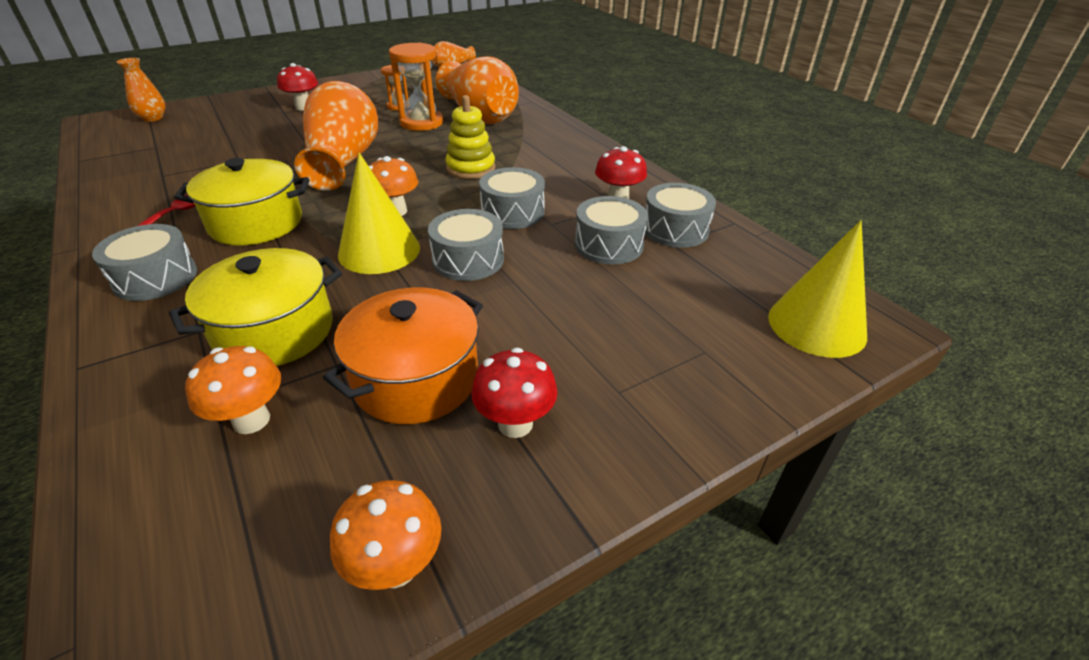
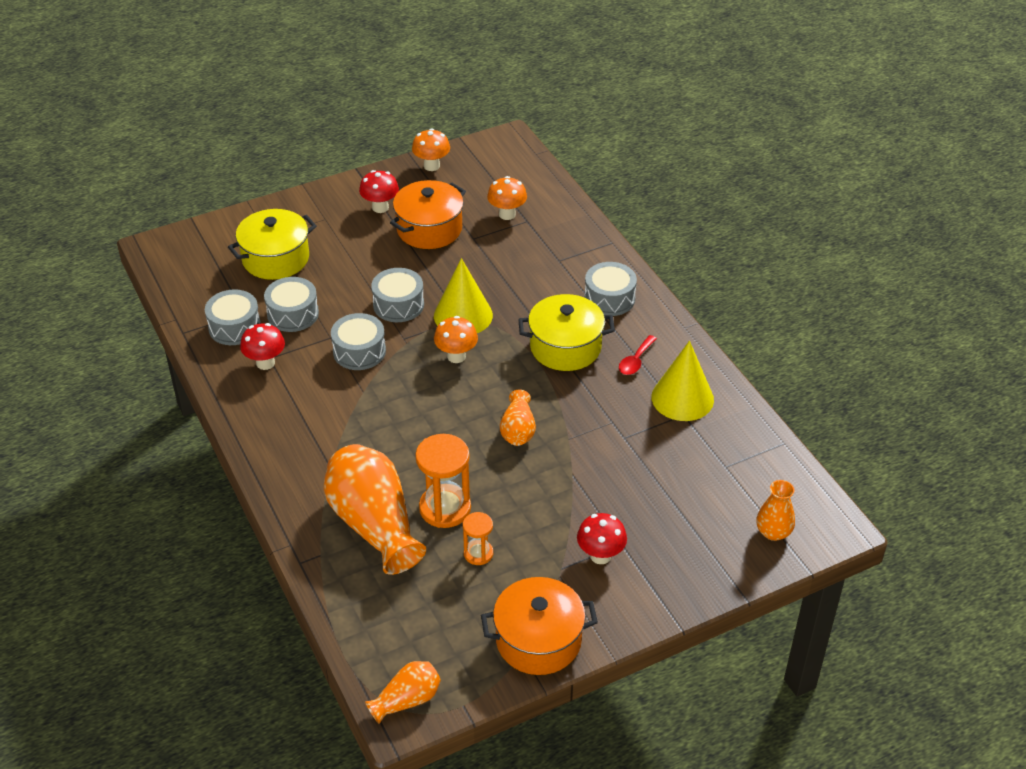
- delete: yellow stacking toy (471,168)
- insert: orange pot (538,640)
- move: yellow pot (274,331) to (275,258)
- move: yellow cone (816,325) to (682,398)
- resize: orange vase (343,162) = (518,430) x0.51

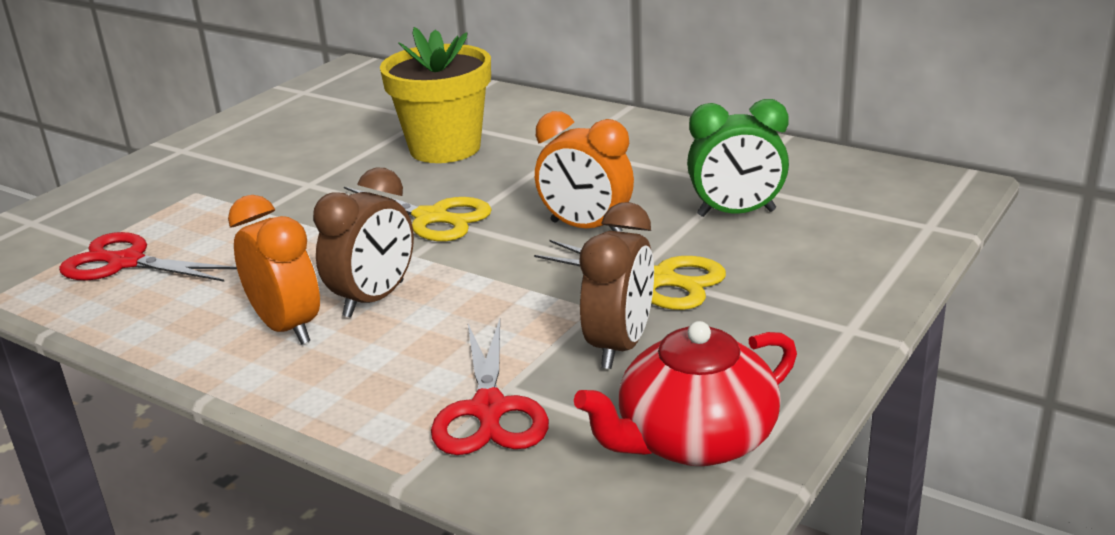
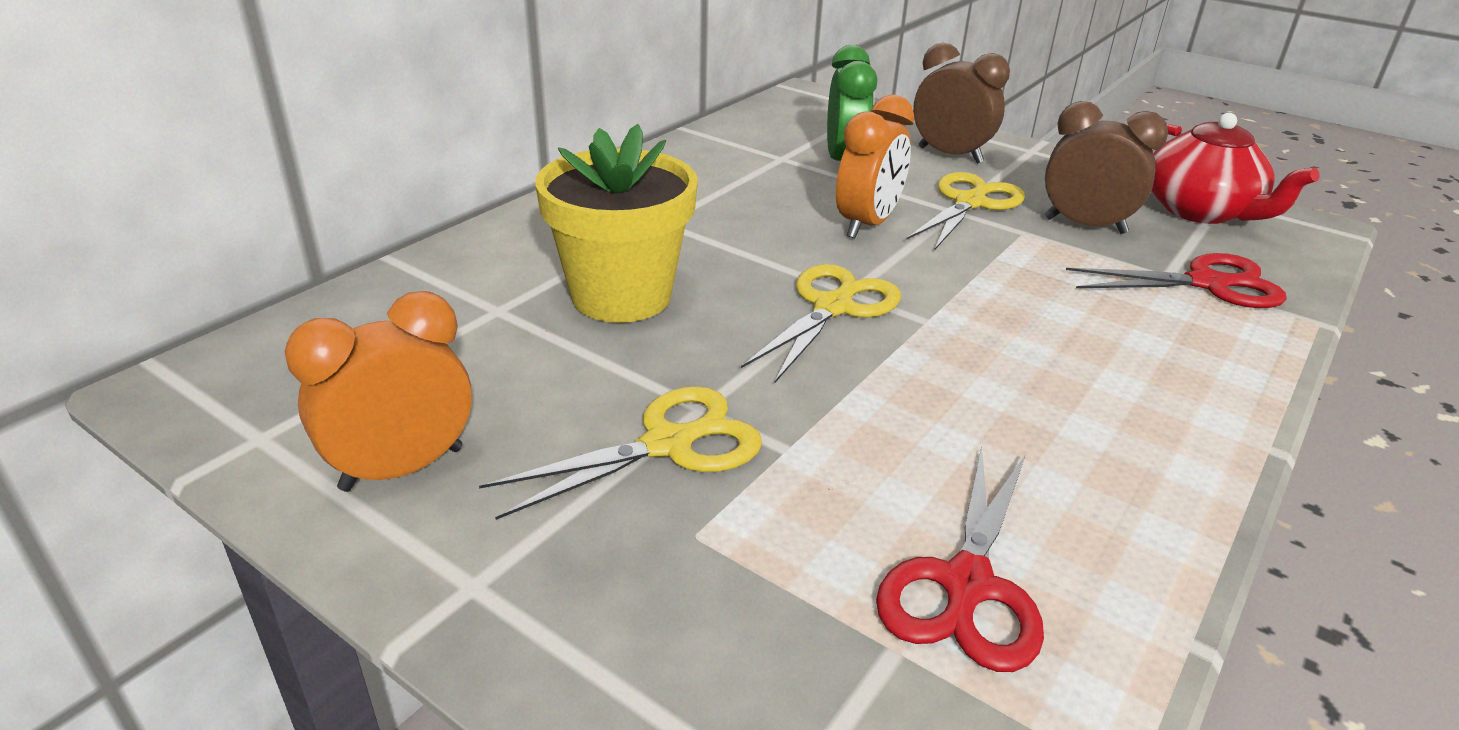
- insert: yellow scissors (668,444)
- move: orange clock (287,327) to (402,468)
- move: brown clock (374,299) to (950,155)

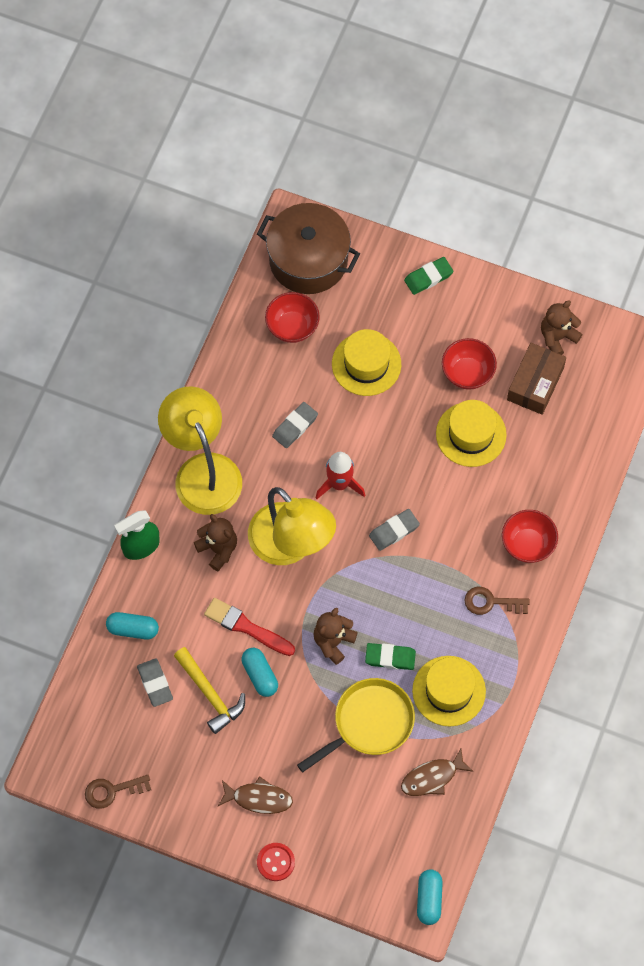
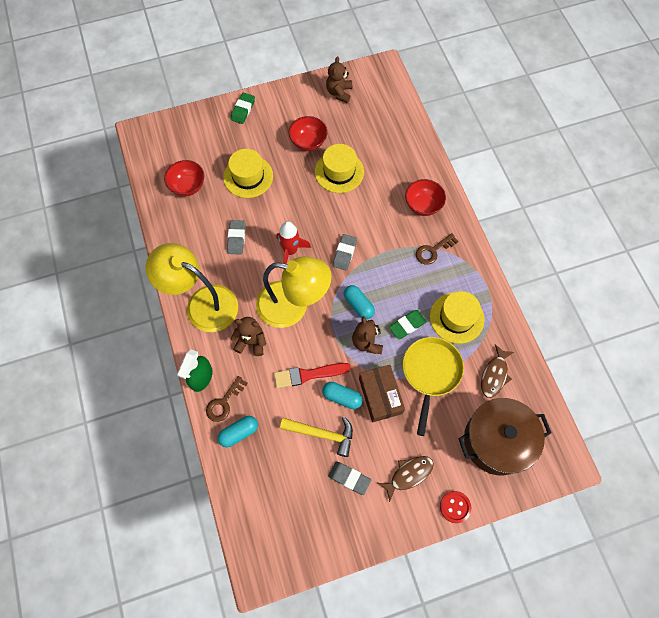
- move: brown key (112,791) to (224,402)
- move: grey eraser (155,683) to (349,478)
- move: brown pot (308,260) to (497,441)
- move: turquoise capsule (429,899) to (358,305)
- move: brown box (535,383) to (380,396)

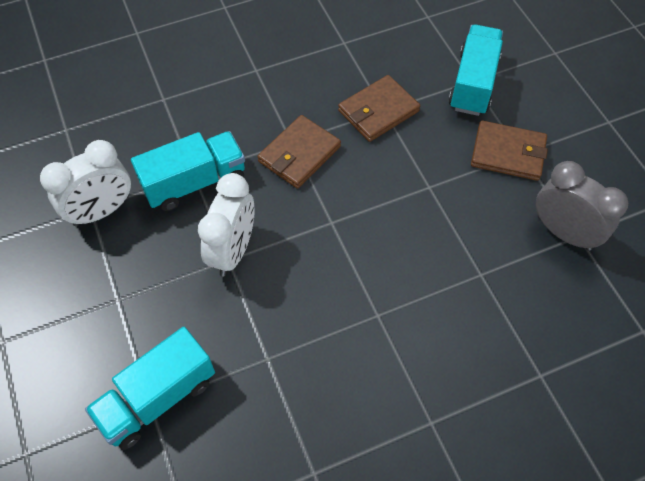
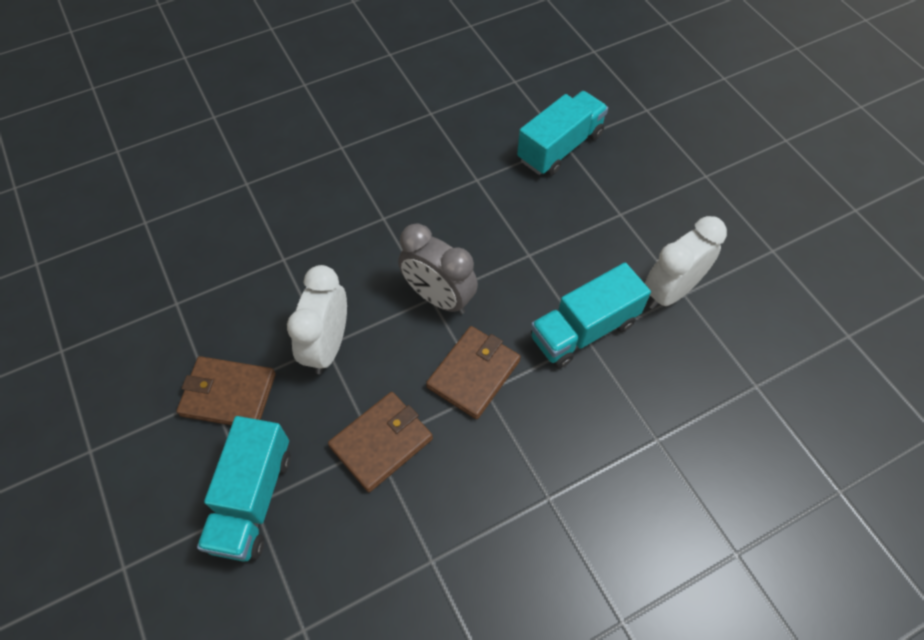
- move: white clock (233,251) to (327,346)
- move: grey clock (563,232) to (438,298)

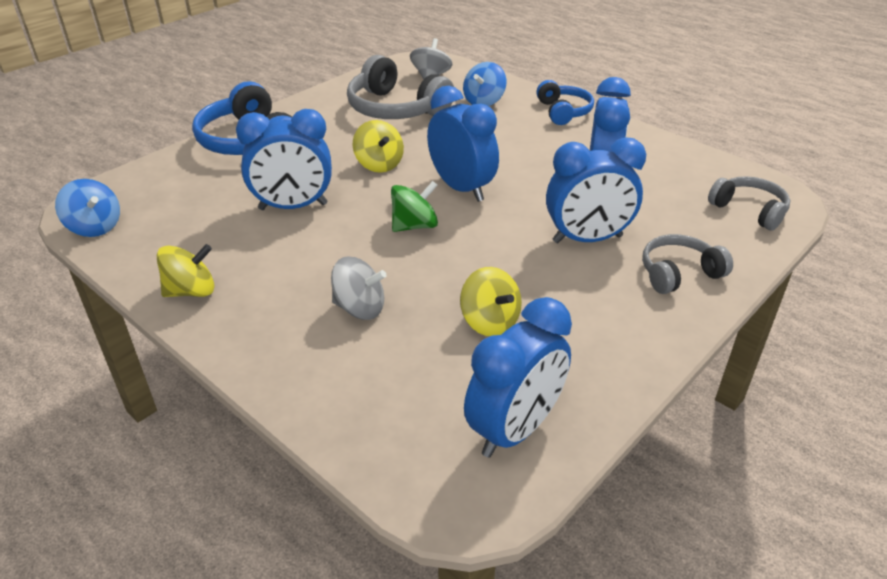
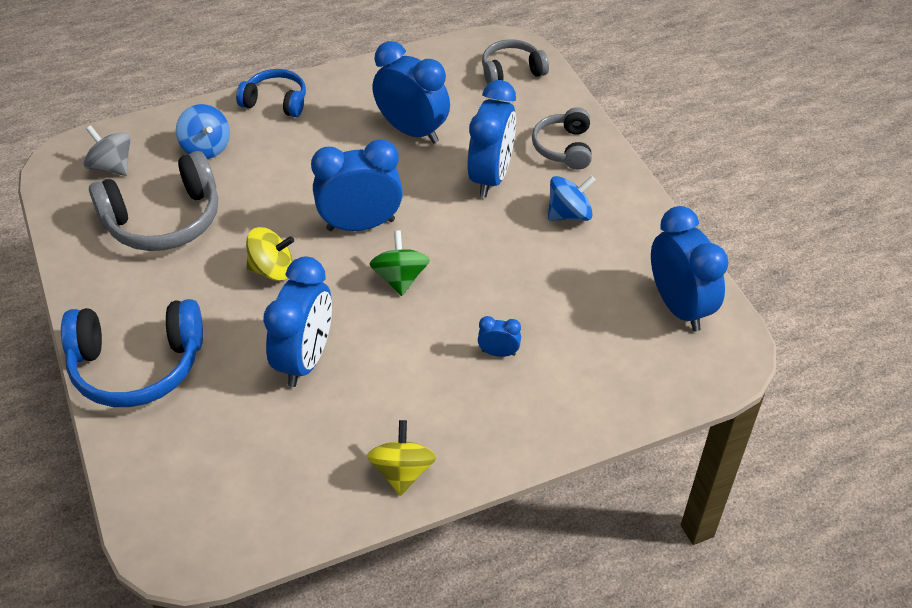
- delete: yellow spinning top (490,322)
- move: blue spinning top (95,227) to (569,214)
- replace: grey spinning top (360,308) to blue clock (498,353)

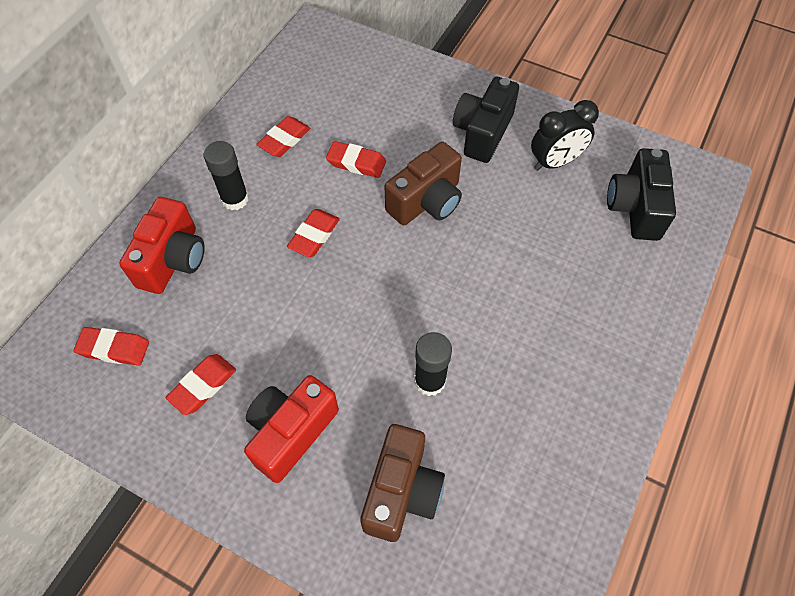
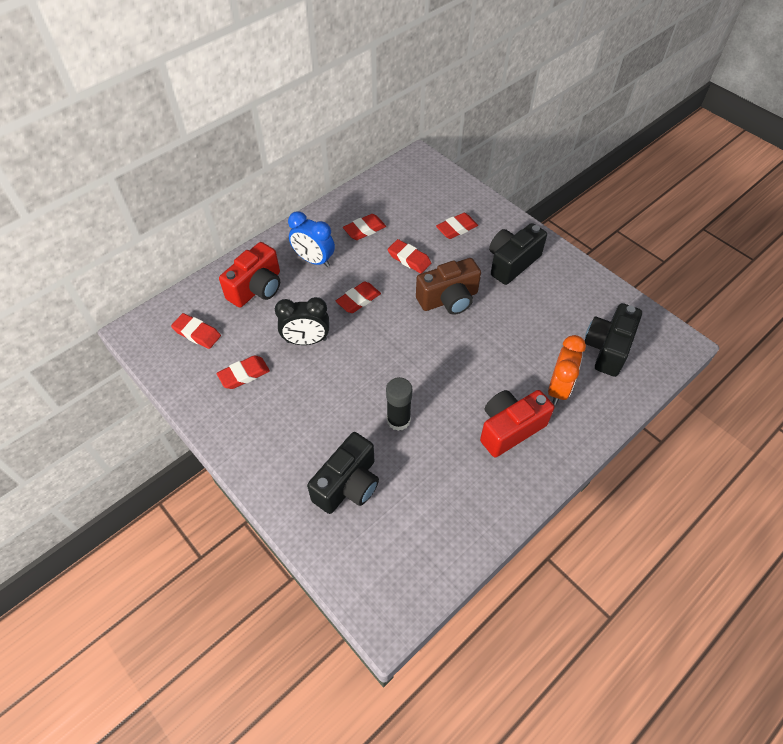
- insert: red eraser (456,228)
- insert: orange clock (558,388)
- move: red camera (291,432) to (509,428)
- move: black clock (555,162) to (306,340)
- replace: black glue stick (235,199) to blue clock (314,260)
- recolor: brown camera (402,491) to black camera (348,484)

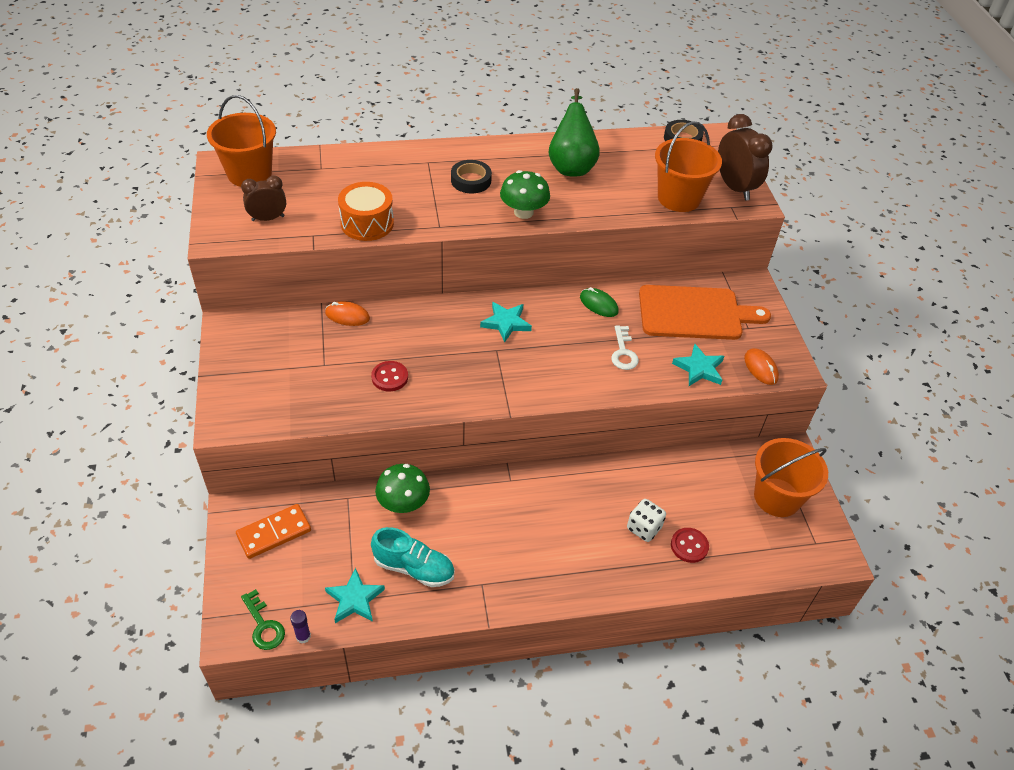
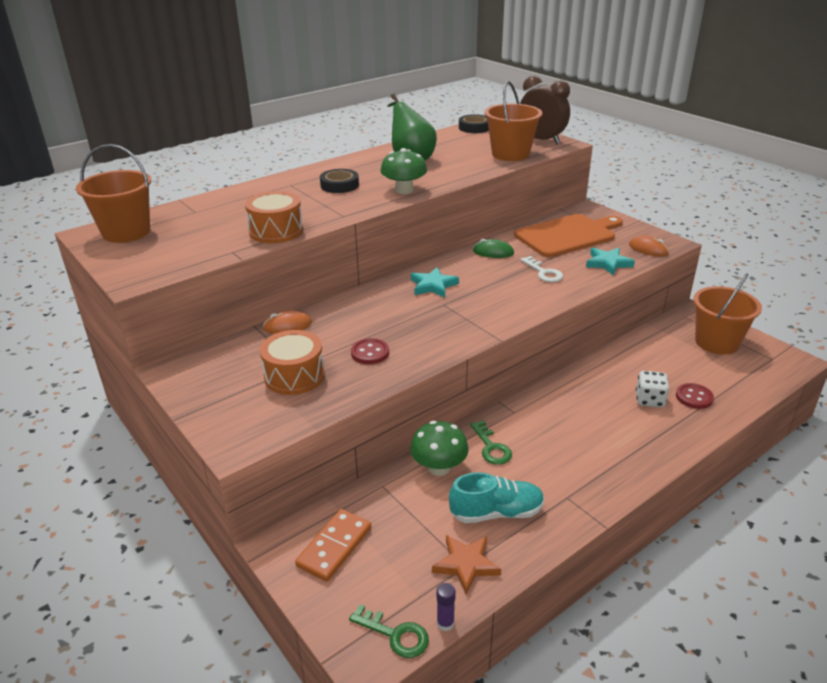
- delete: brown clock (268,218)
- insert: orange drum (294,376)
- insert: green key (491,447)
- recolor: turquoise star (355,599) to orange star (466,564)

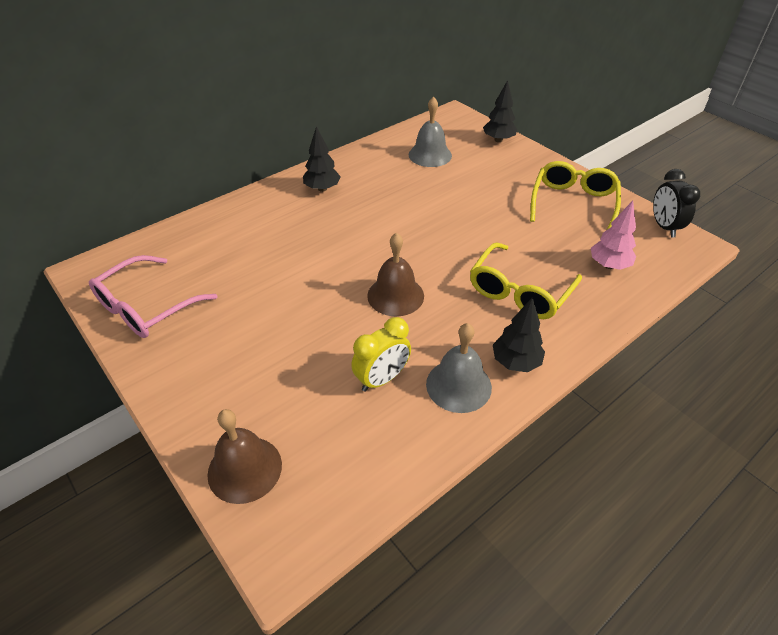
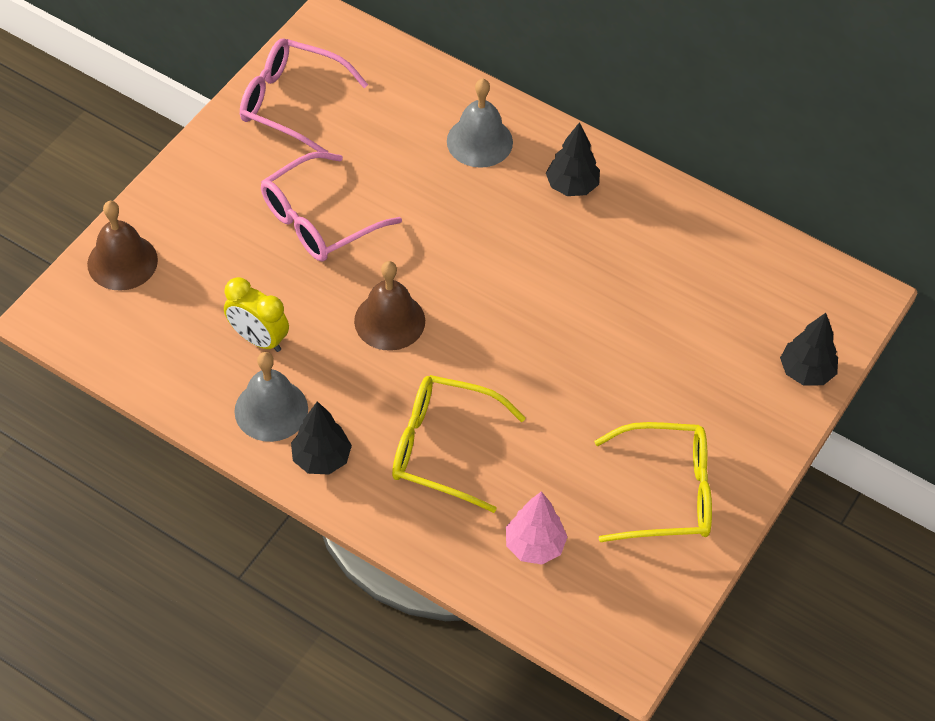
- delete: black clock (664,227)
- insert: pink glasses (319,220)
- move: grey bell (430,155) to (479,141)

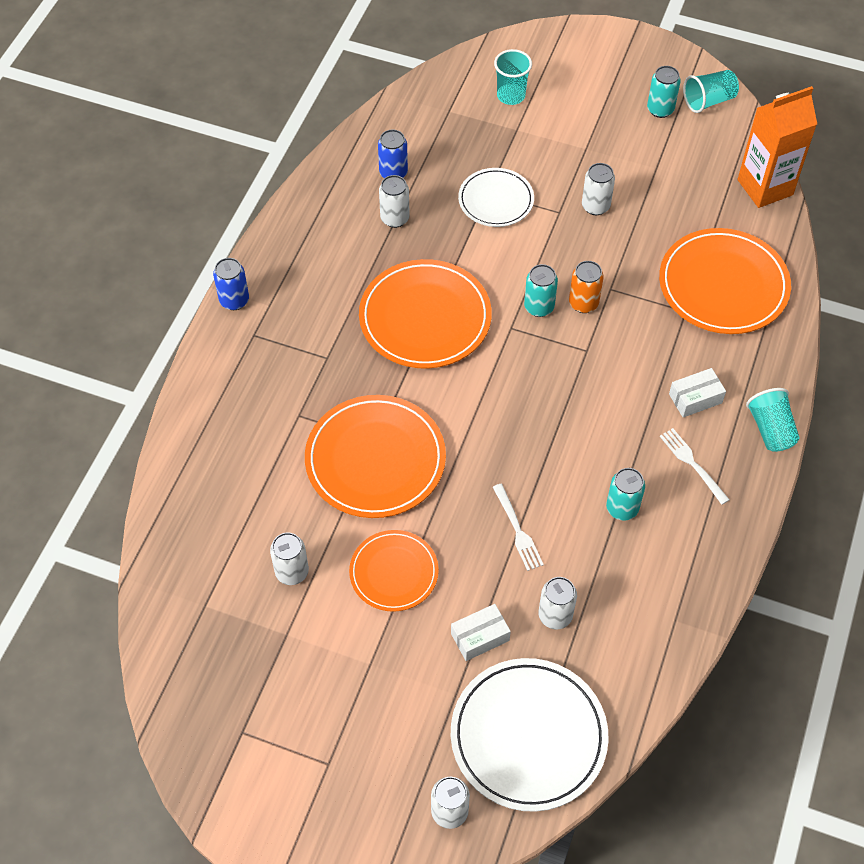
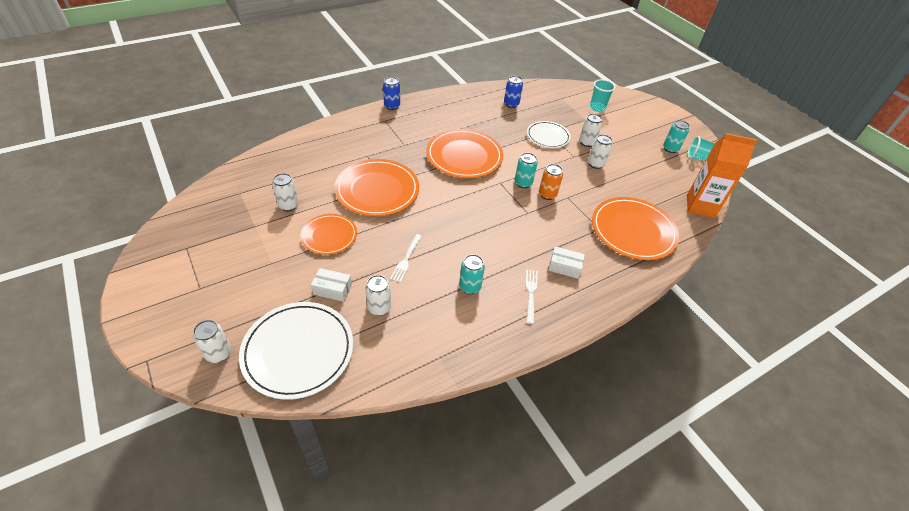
- delete: turquoise cup (770,429)
- move: white can (395,218) to (586,142)

